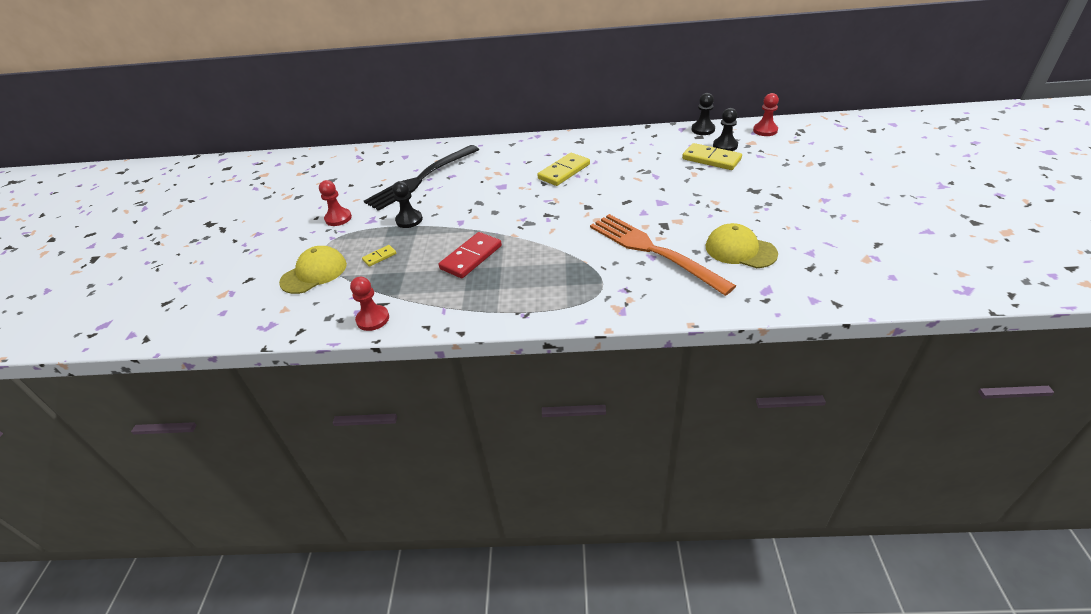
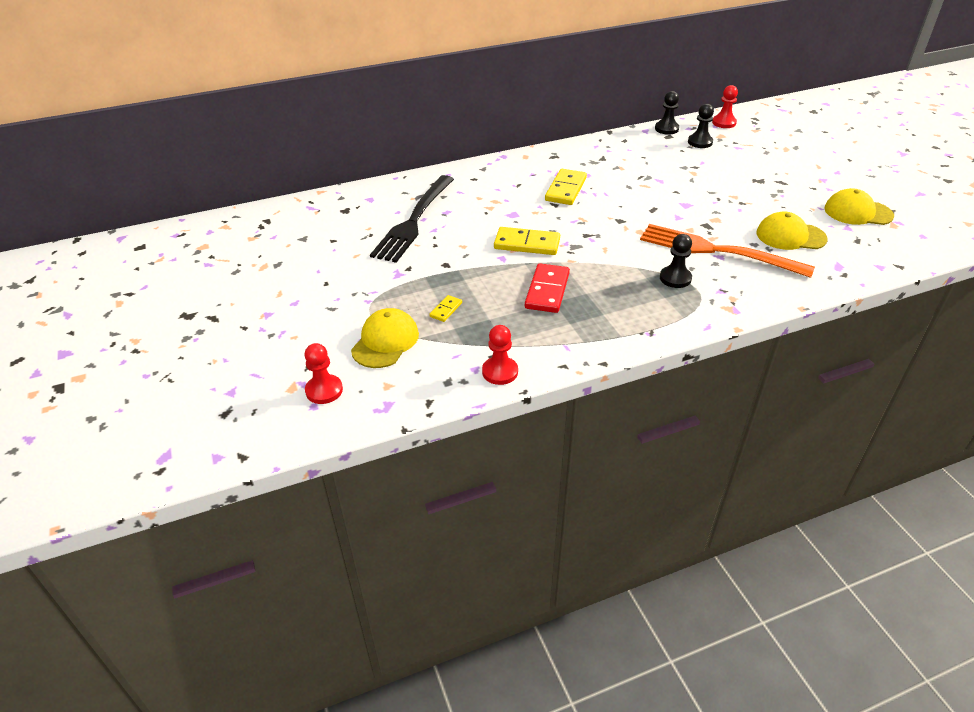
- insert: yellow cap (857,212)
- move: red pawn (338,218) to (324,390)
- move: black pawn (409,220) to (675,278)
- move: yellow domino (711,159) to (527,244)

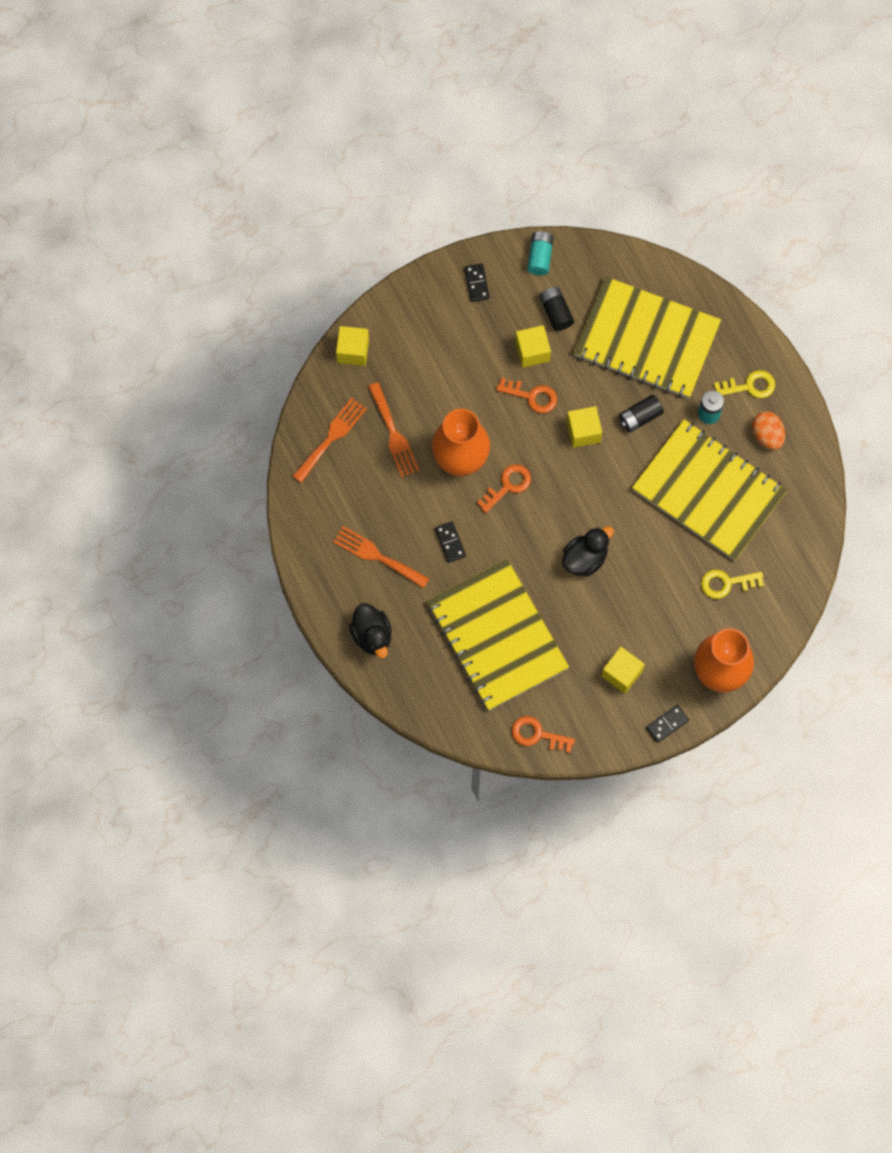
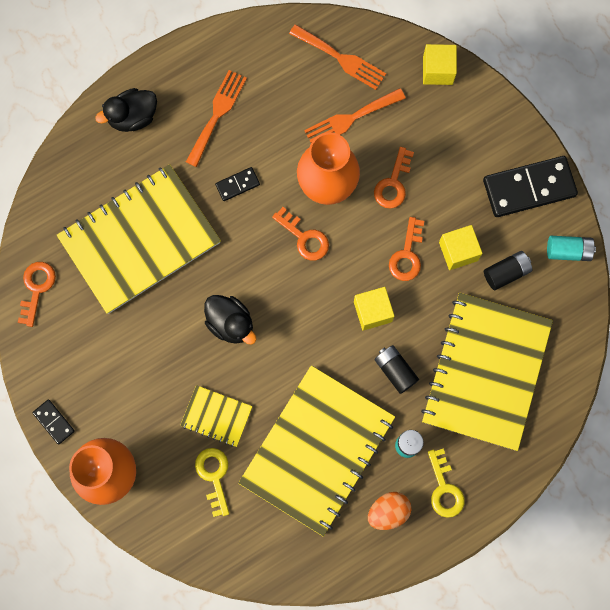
- delete: yellow cube (622,673)
- insert: yellow notebook (216,416)
- insert: orange key (393,183)
- resize: black domino (476,283) = (529,188) x2.11

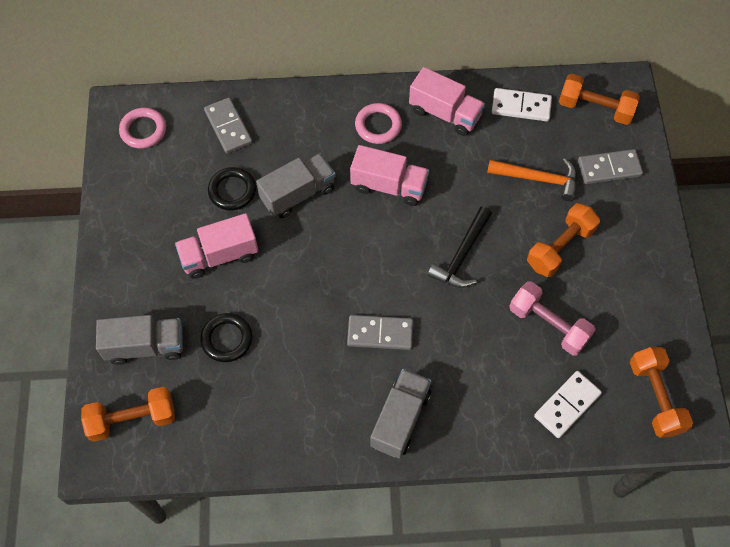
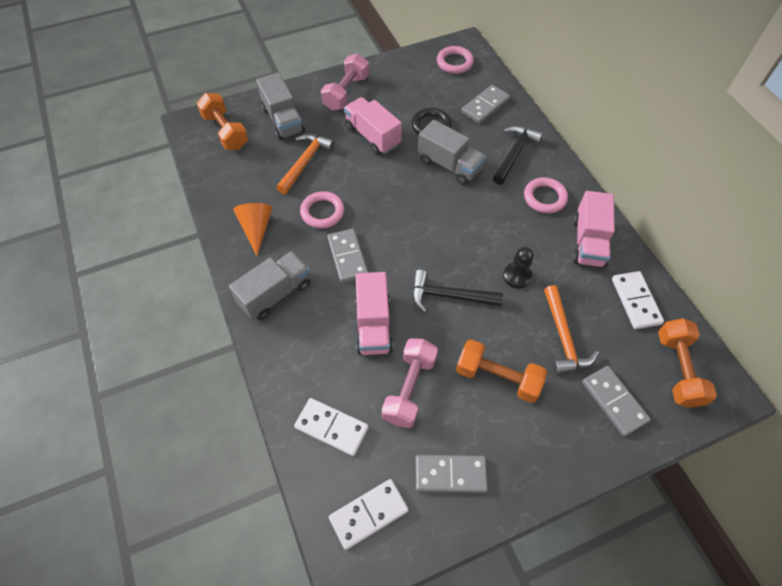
- insert: orange cone (256,229)
- insert: pink ring (322,212)
- insert: pink dumbbell (346,92)
- insert: grey domino (450,474)
- insert: black hammer (514,154)
- insert: black pawn (517,276)
- move: pink truck (389,186) to (373,324)
- replace: black ring (227,339) to orange hammer (305,162)
- replace: orange dumbbell (655,397) to white domino (368,514)
- rotate: grey truck (400,419) = (275,294) 45 degrees counterclockwise

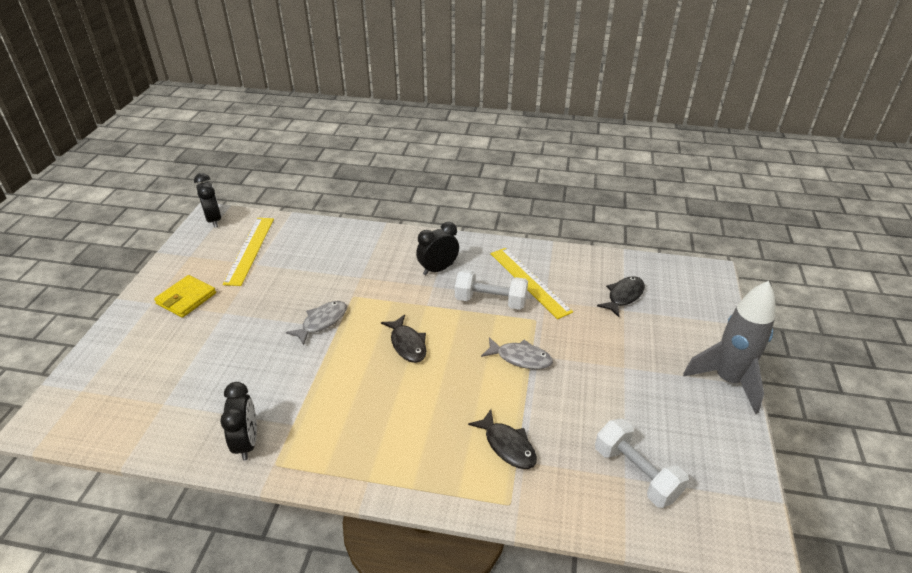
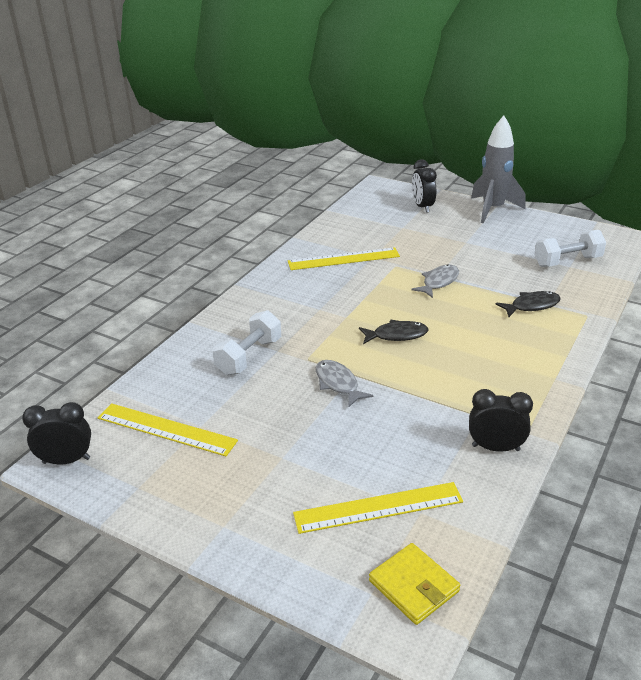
- delete: black fish (623,296)
- insert: yellow ruler (378,508)
- move: yellow wallet (186,298) to (413,586)
- move: black clock (438,269) to (422,207)
- move: white dumbbell (490,301) to (249,356)

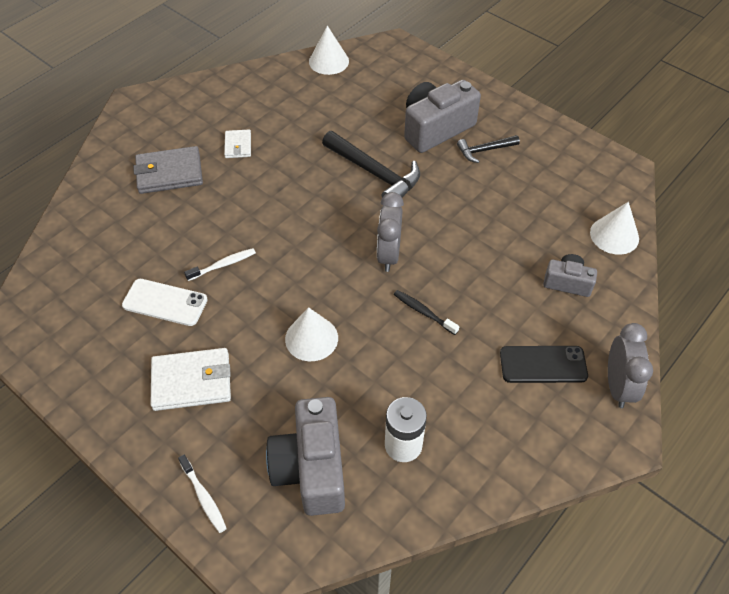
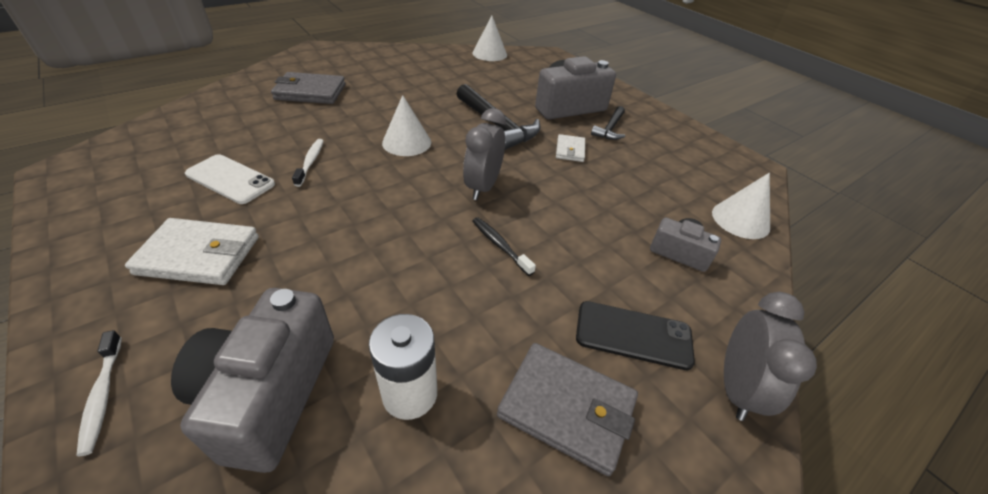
- insert: grey wallet (566,408)
- move: white wallet (238,145) to (570,150)
- move: white cone (311,338) to (406,142)
- rotate: white toothbrush (223,265) = (310,162) 75 degrees counterclockwise
- rotate: black hammer (484,150) = (610,129) 60 degrees counterclockwise

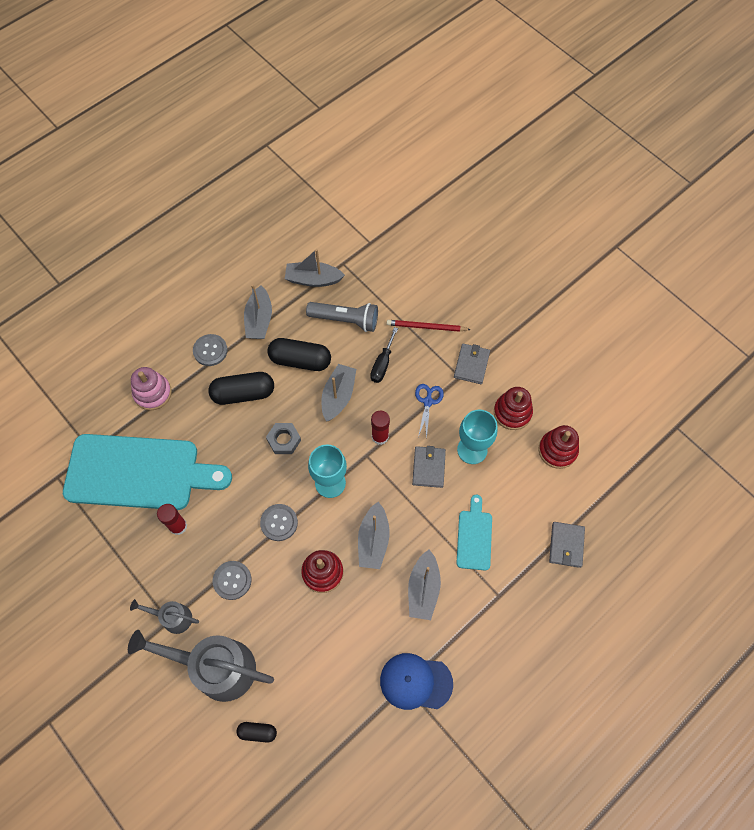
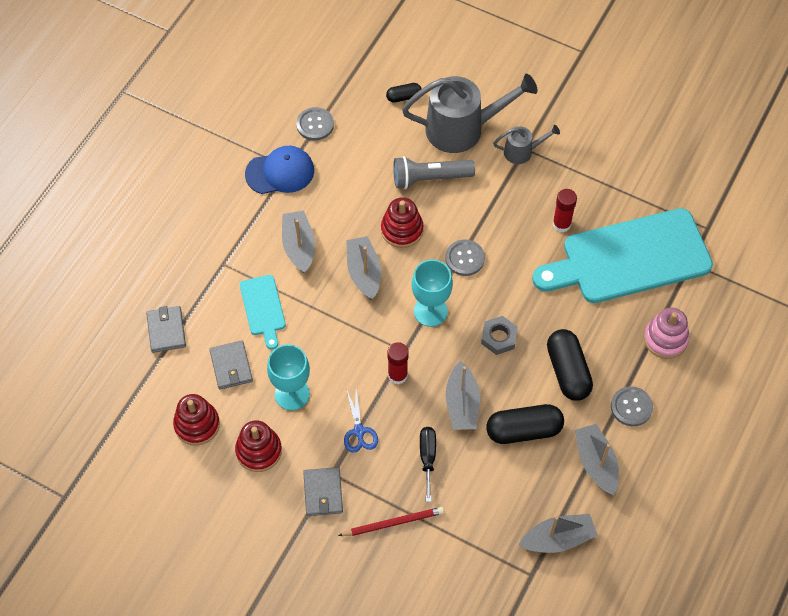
- move: grey button (232,580) to (315,125)
- move: grey flashlight (345,320) to (430,178)
- move: grey wallet (429,467) to (231,366)
- rotate: black capsule (243,394) = (567,371) 75 degrees counterclockwise

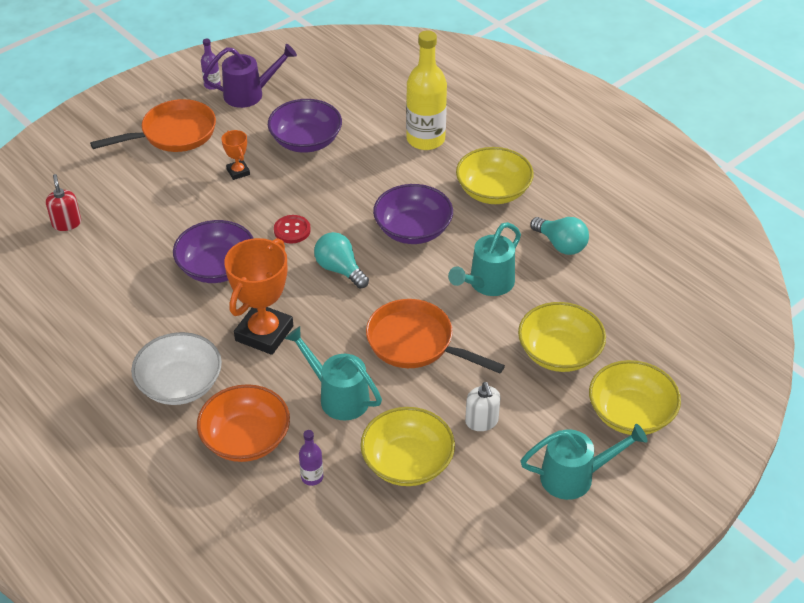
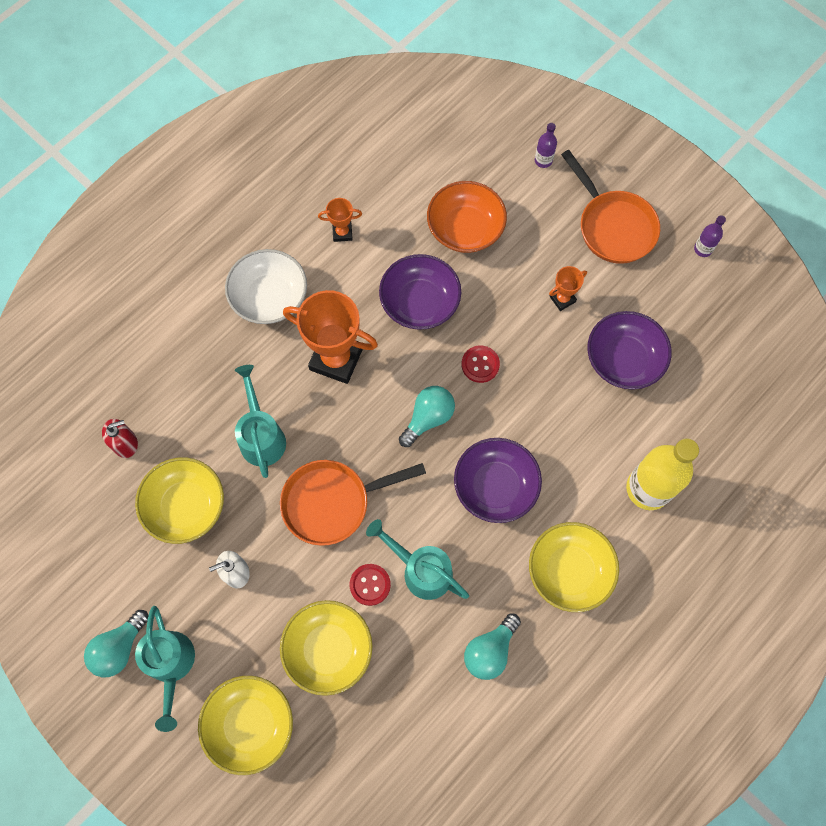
- delete: purple watering can (249,94)
- insert: turquoise light bulb (119,648)
- insert: orange trophy (342,233)
- insert: red button (370,585)
- move: red soap dispenser (66,223) to (125,443)
- move: orange bowl (246,439) to (465,229)
- move: purple bottle (312,477) to (543,160)
- rotate: turquoise watering can (338,396) = (261,436) 45 degrees counterclockwise
- rotate: orange pan (416,343) = (332,502) 135 degrees counterclockwise

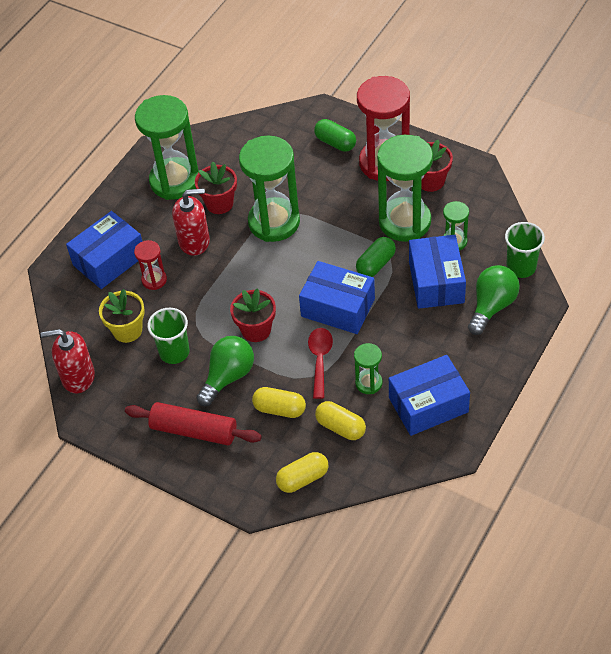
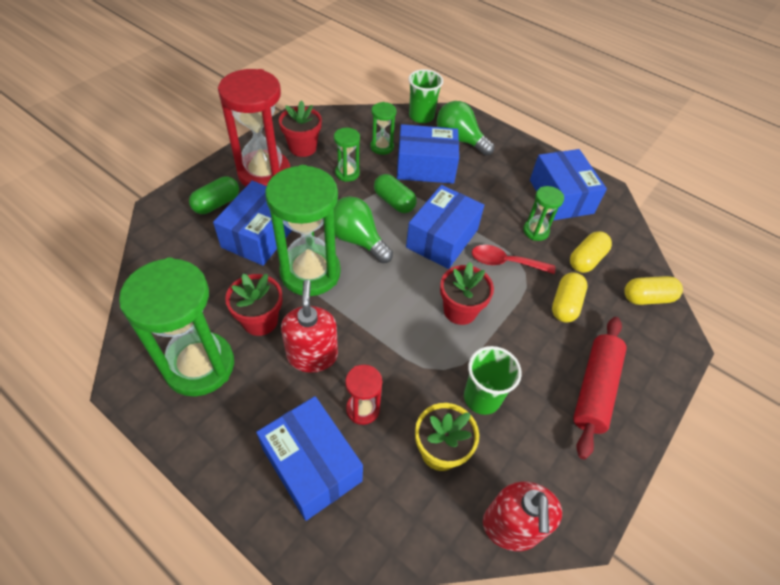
- insert: blue box (260,235)
- move: green light bulb (228,377) to (357,240)
- rotate: yellow capsule (303,478) = (647,298) 75 degrees counterclockwise
- resize: green hourglass (405,222) = (347,173) x0.48

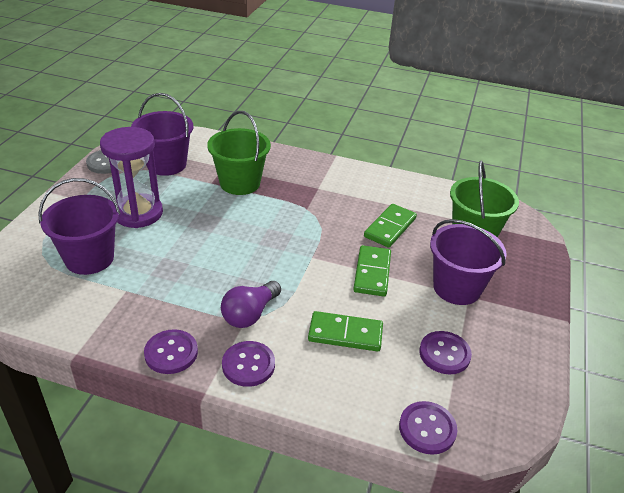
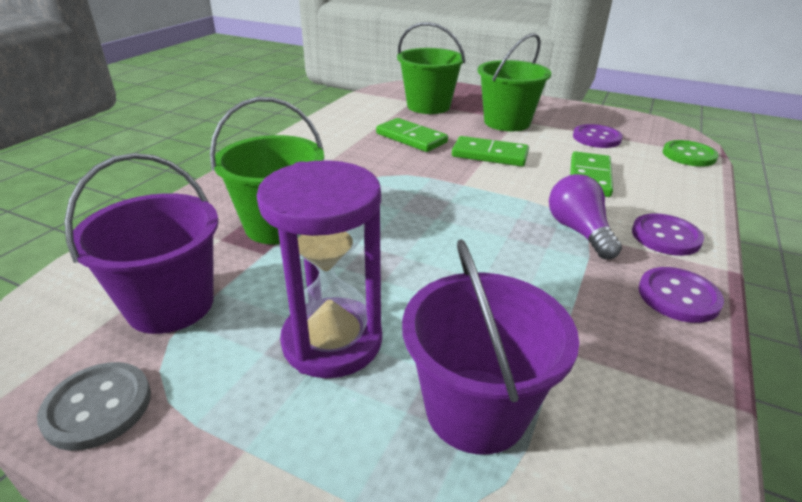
- recolor: purple button (427,429) to green button (689,155)
- recolor: purple bucket (457,288) to green bucket (507,122)
- rotate: purple light bulb (250,314) = (579,231) 150 degrees counterclockwise

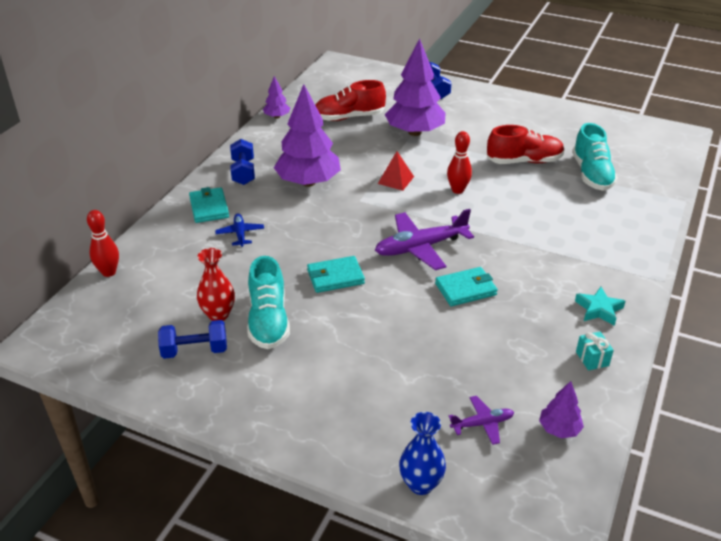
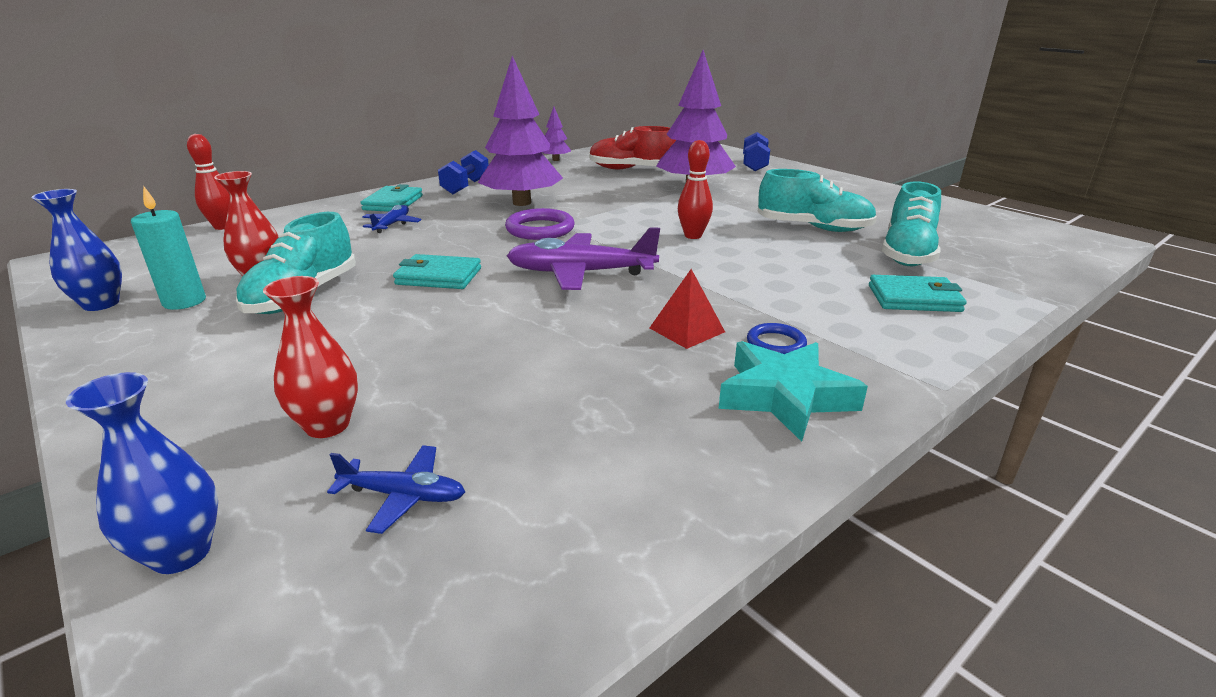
- delete: purple tree (559,429)
- delete: turquoise gift (592,359)
- insert: blue vase (101,304)
- insert: red vase (327,425)
- insert: purple ring (540,229)
- insert: blue ring (776,343)
- move: red pyramid (396,180) to (687,330)
- move: turquoise wallet (465,289) to (914,298)
- replace: blue dumbbell (195,350) to turquoise candle (184,301)
- recolor: purple plane (482,424) to blue plane (403,495)
- recolor: red shoe (524,161) to turquoise shoe (813,228)
- resize: turquoise star (599,309) = (785,396) x1.53

